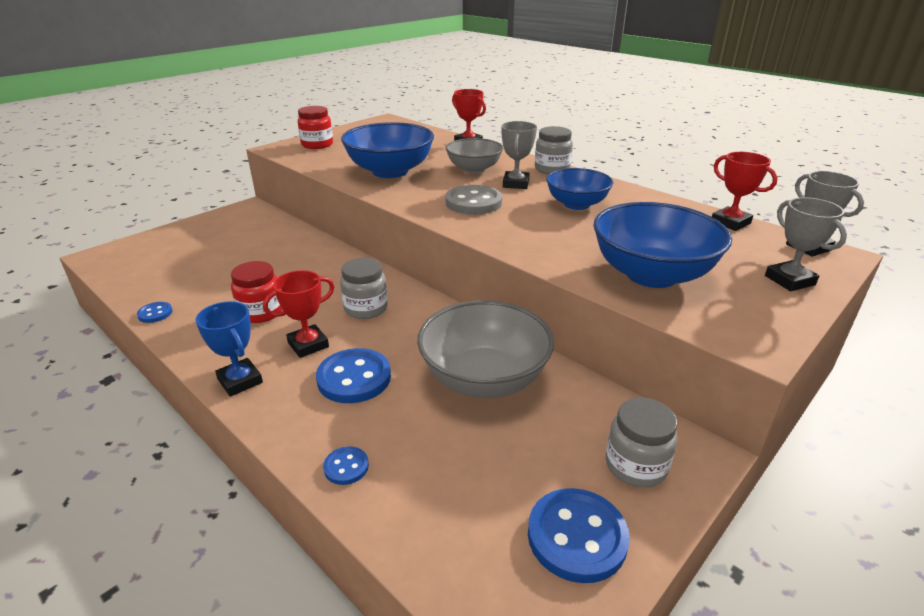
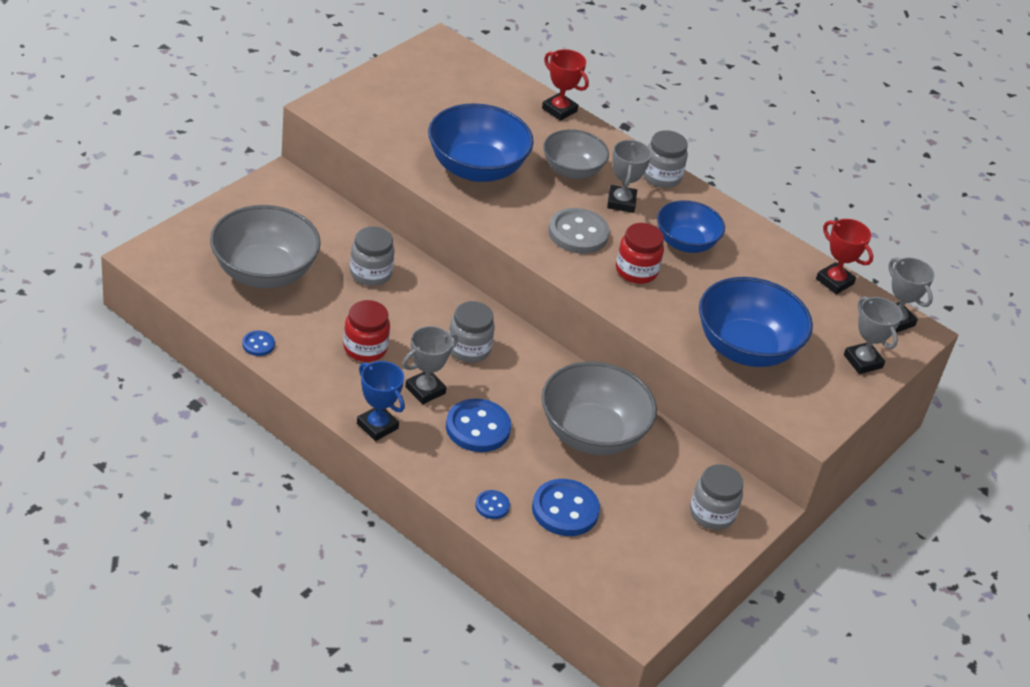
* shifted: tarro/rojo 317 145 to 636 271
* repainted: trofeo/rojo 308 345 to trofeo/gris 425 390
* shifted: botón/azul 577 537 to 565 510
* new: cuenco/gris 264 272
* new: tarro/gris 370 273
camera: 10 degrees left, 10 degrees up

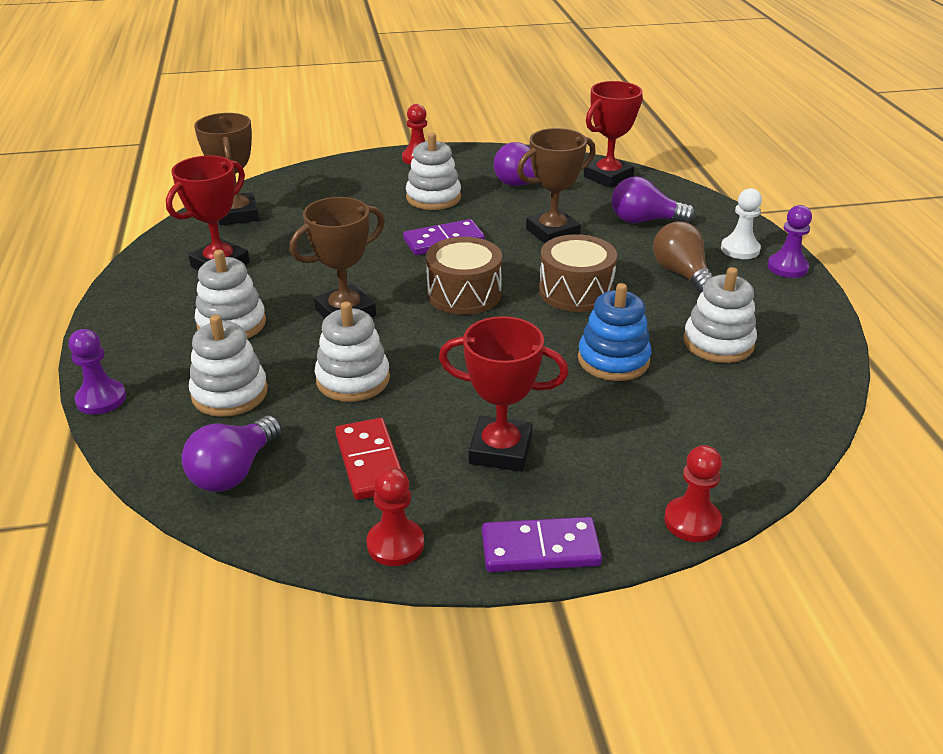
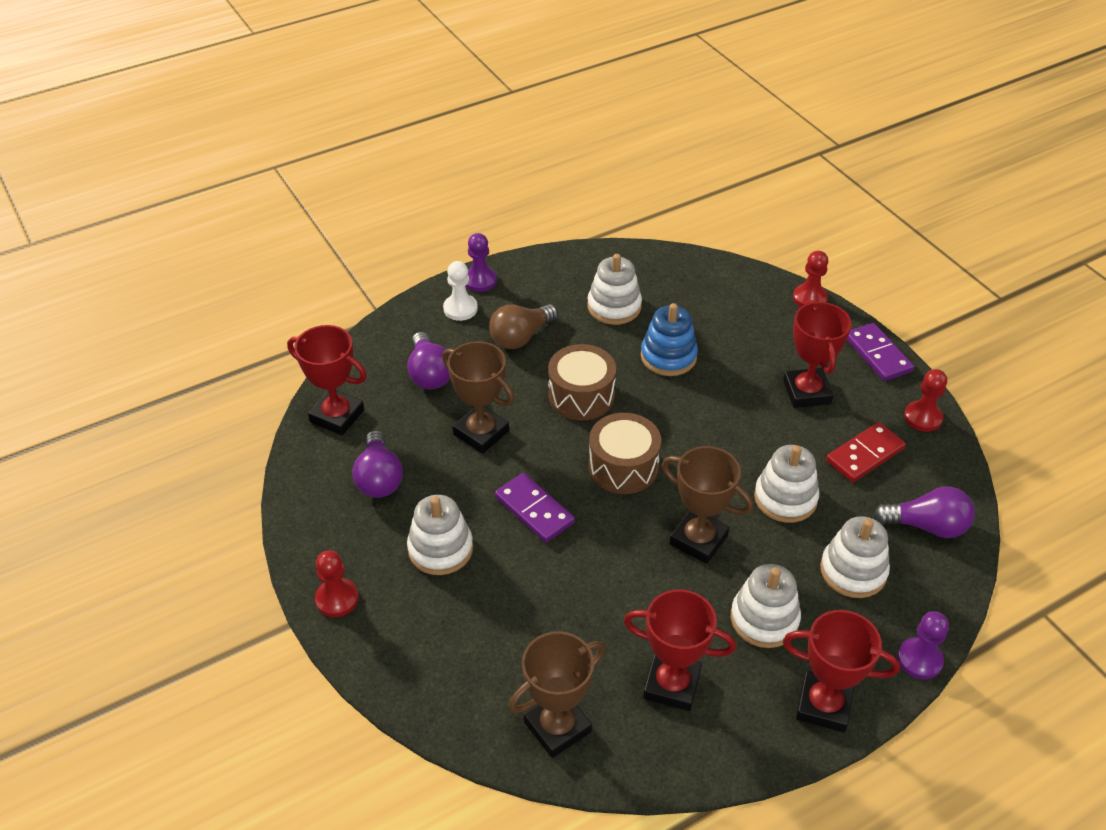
* new: trofeo/rojo 823 705
camera: 110 degrees left, 10 degrees up

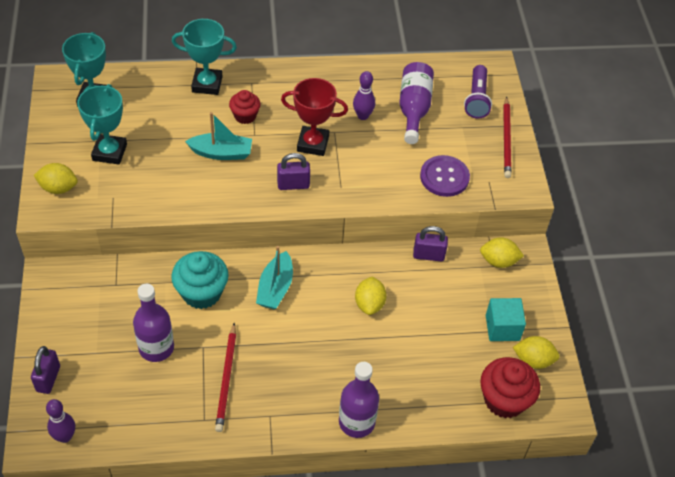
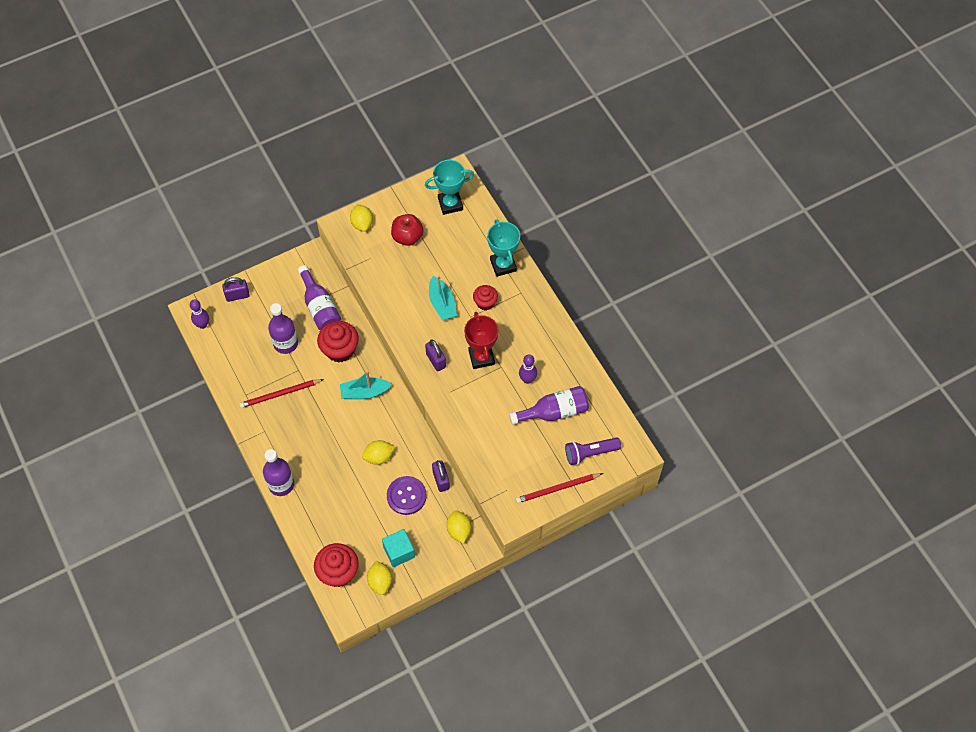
* swapped: trofeo/turquesa 110 152 to manzana/rojo 407 237
* shifted: botón/morado 444 177 to 406 496
* repainted: magdalena/turquesa 201 293 to magdalena/rojo 340 350
* new: botella/morado 320 307
camera: 70 degrees right, 10 degrees up

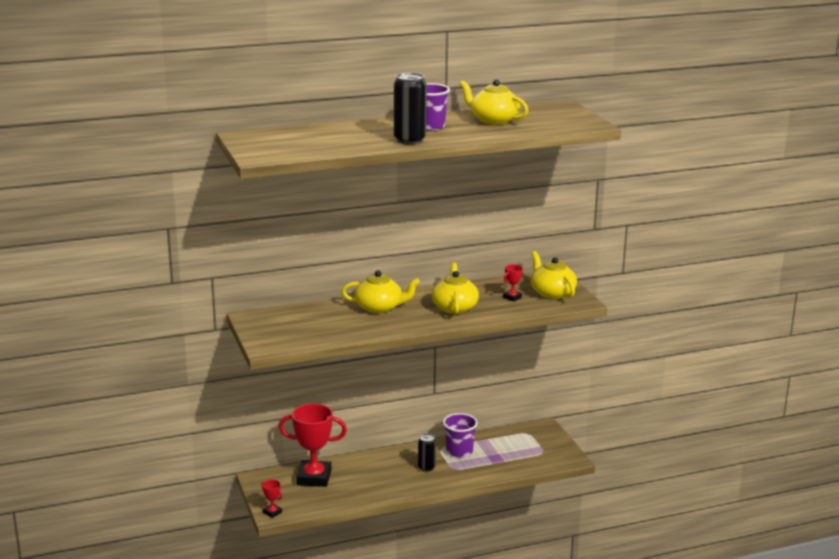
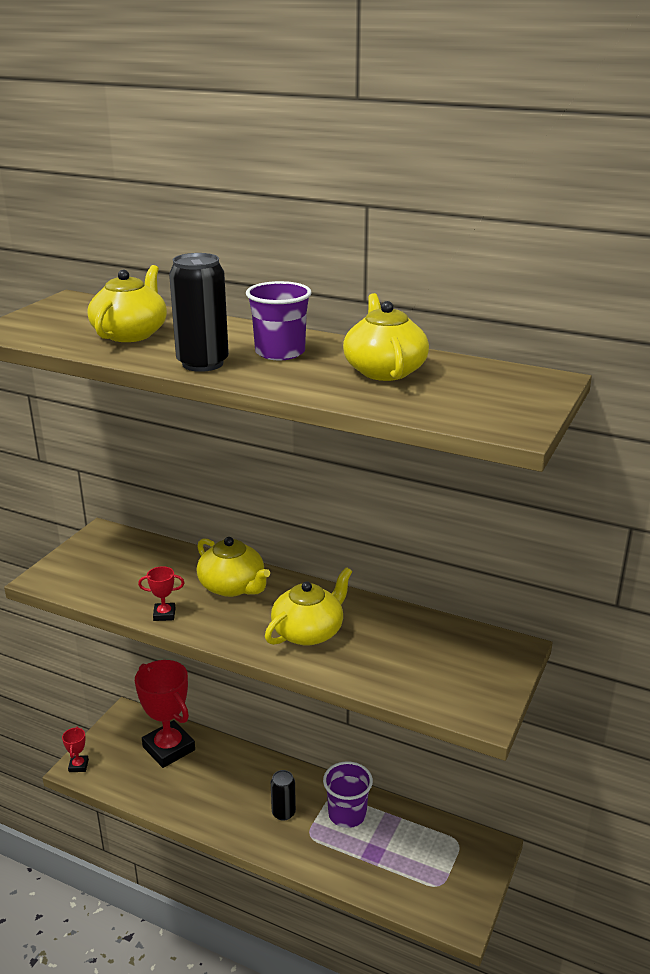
* shifted: tetera/amarillo 552 293 to 131 334
* shifted: trofeo/rojo 512 297 to 164 614
camera: 45 degrees right, 5 degrees up

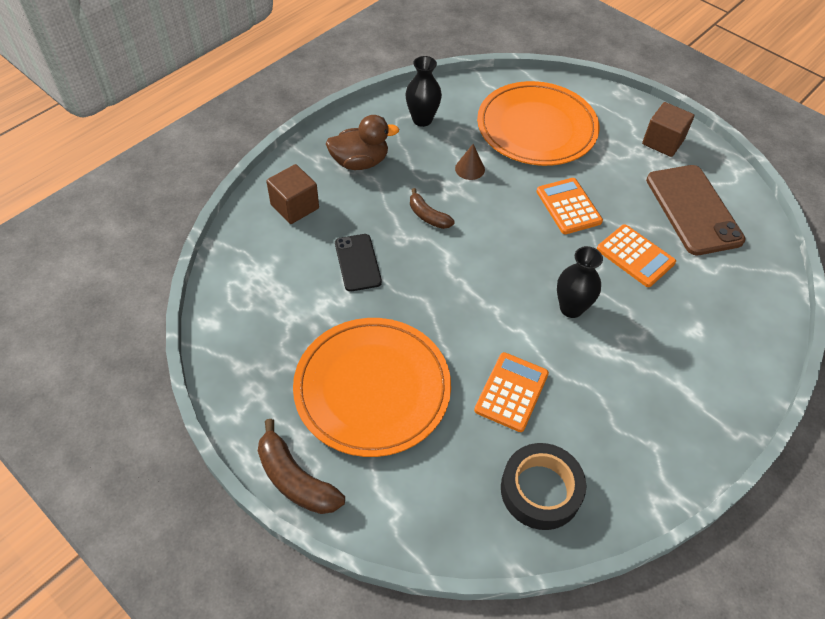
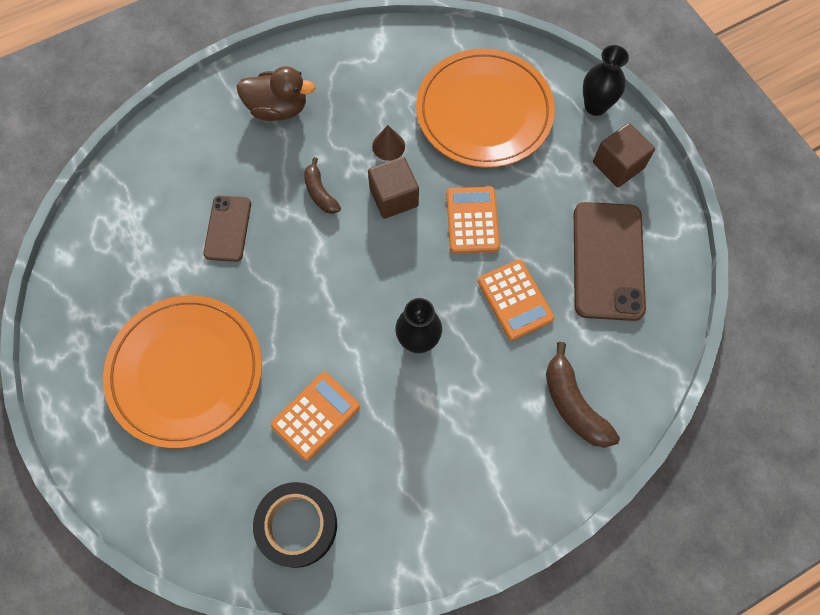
* shifted: florero/negro 422 120 to 595 106
* shifted: cubo/marrón 295 206 to 394 197
* repainted: móvil/negro 357 262 to móvil/marrón 228 228
* shifted: plátano/marrón 295 479 to 573 404
camera: 20 degrees right, 15 degrees up

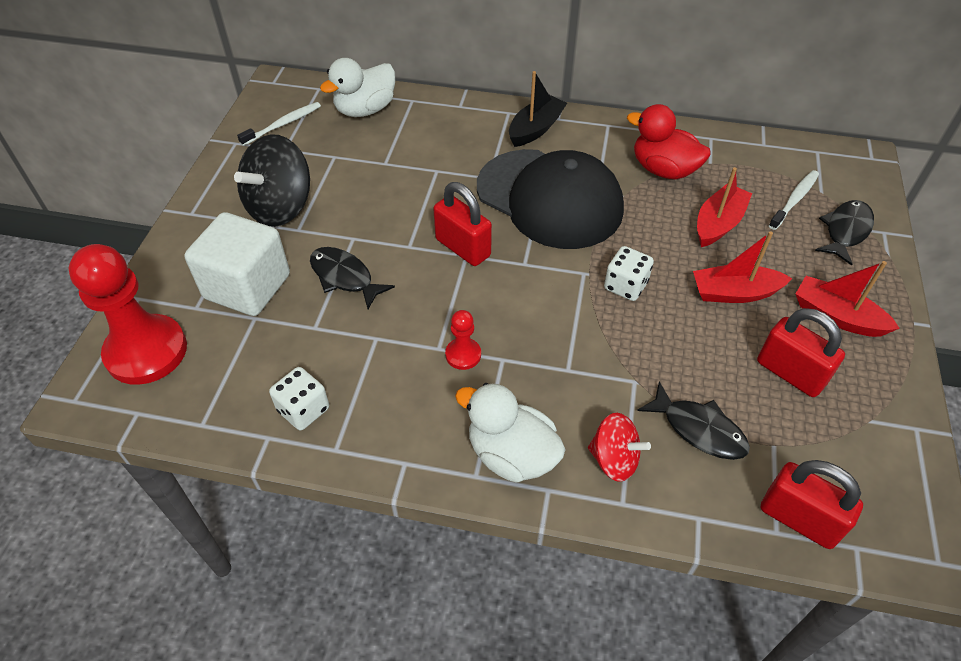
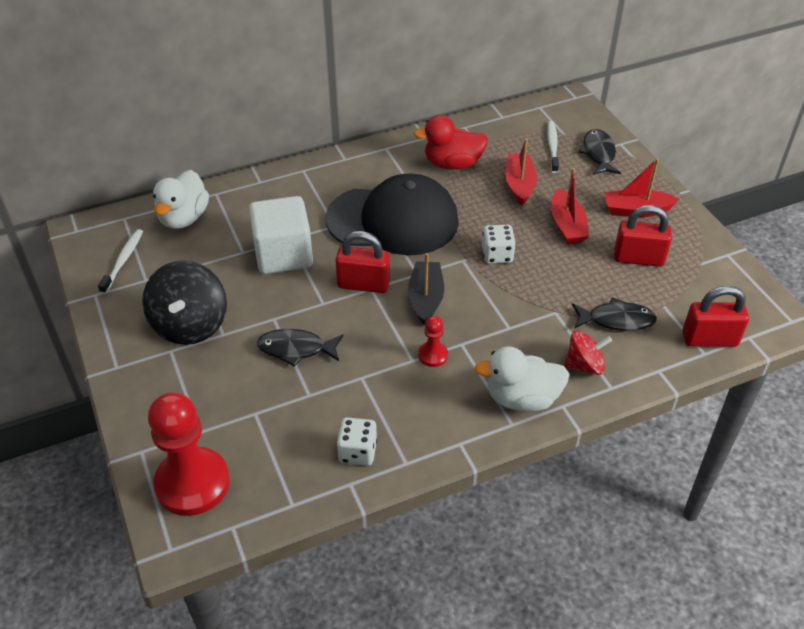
* shifted: barco/negro 535 129 to 426 298
* shifted: cubo/blanco 247 287 to 283 255
* rotated: barco/rojo 734 293 = 567 225 60 degrees counterclockwise
camera: 35 degrees left, 5 degrees down

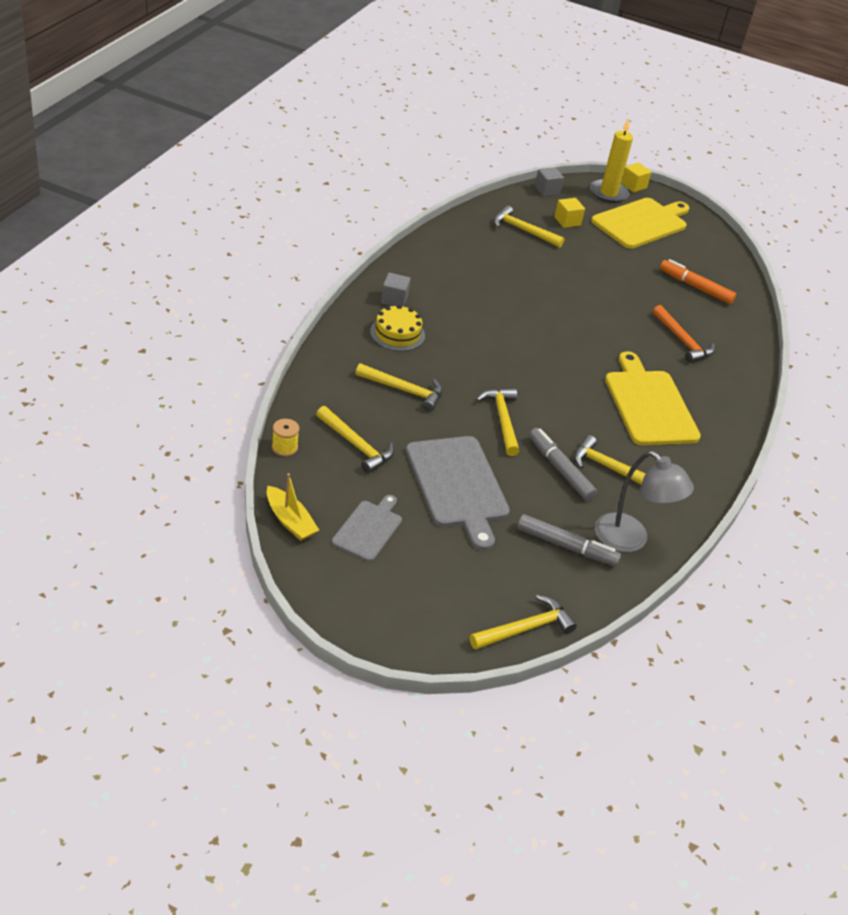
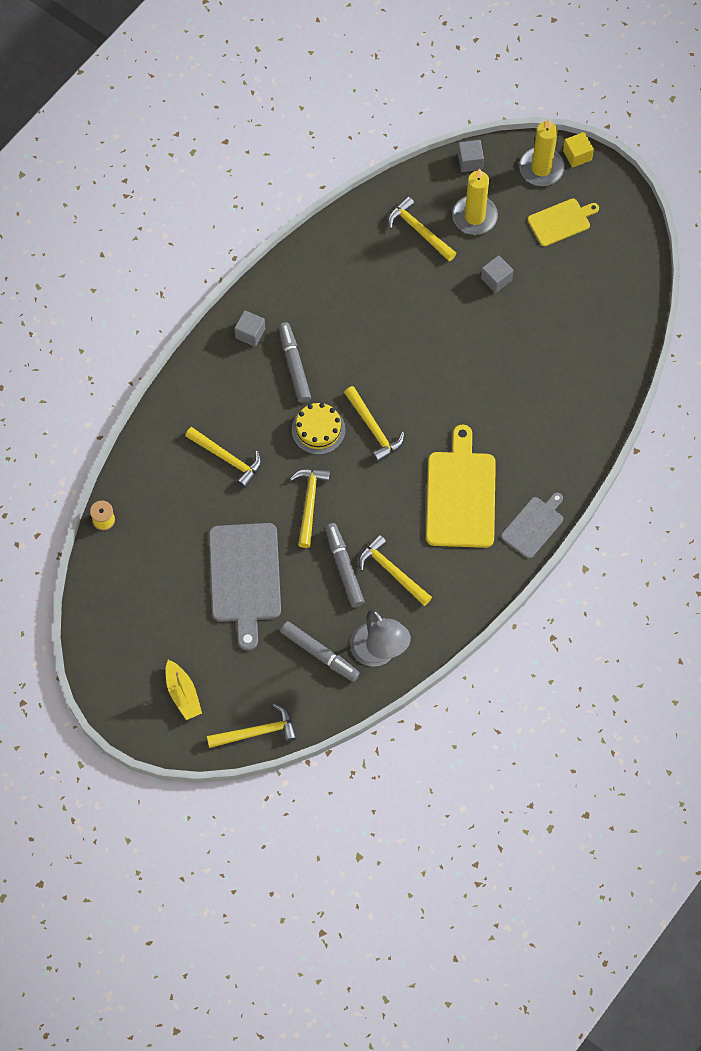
* swapped: cubo/amarillo 567 221 to vela/amarillo 474 217
* scaled: tabla de cortar/amarillo 641 223 = 561 221 x0.57
* gone: rotulador/naranja 695 287
* shifted: tarta/amarillo 397 333 to 318 430
* gone: martillo/naranja 682 341
* shifted: martillo/amarillo 356 445 to 373 429
* shifted: barco/amarillo 290 521 to 183 694
* shifted: tabla de cortar/gris 368 529 to 534 525
* new: cubo/gris 496 279
* new: rotulador/gris 294 365
camera: 20 degrees right, 25 degrees up

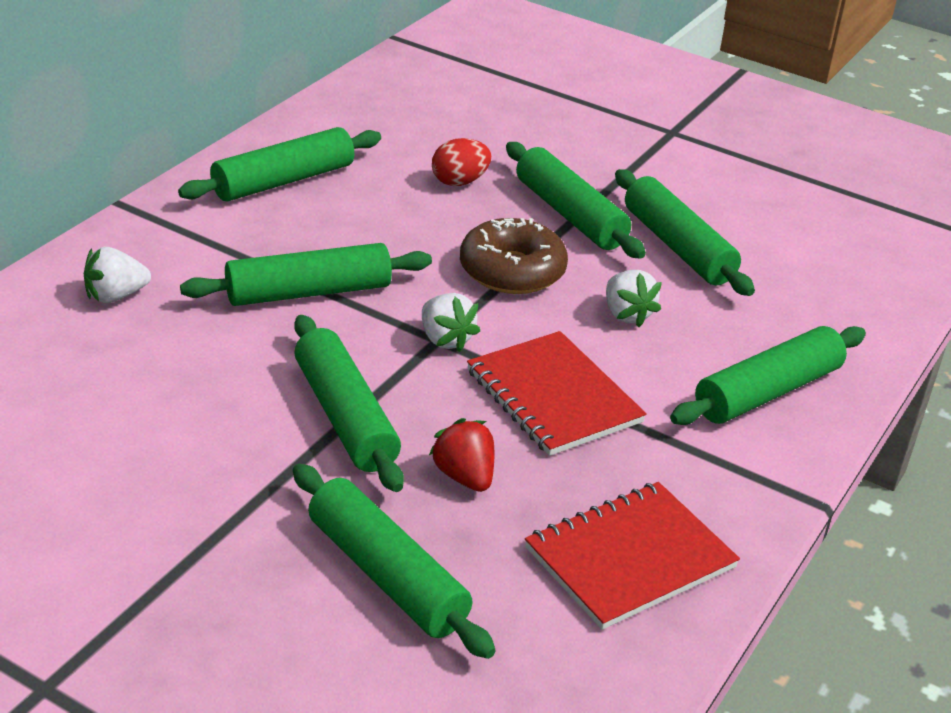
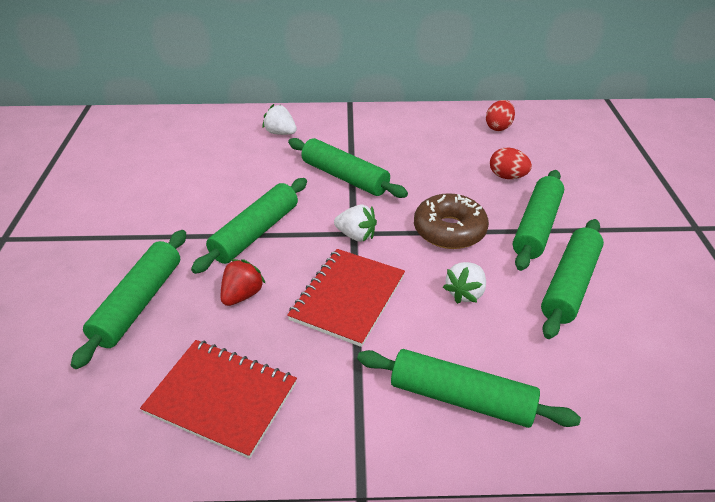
* gone: rodillo/verde 283 181
* rotated: fresa/blanco 445 339 = 356 235 90 degrees counterclockwise
* new: huevo/rojo 498 127
camera: 60 degrees right, 5 degrees up

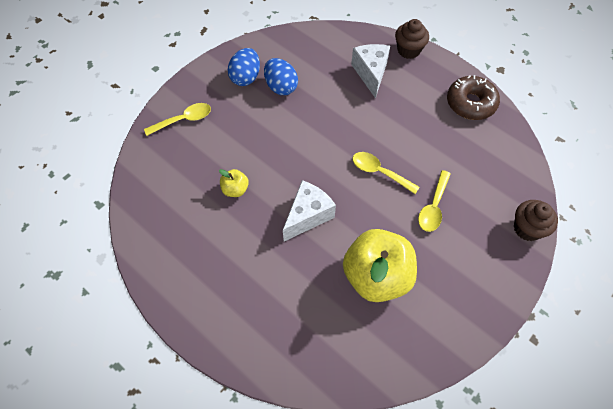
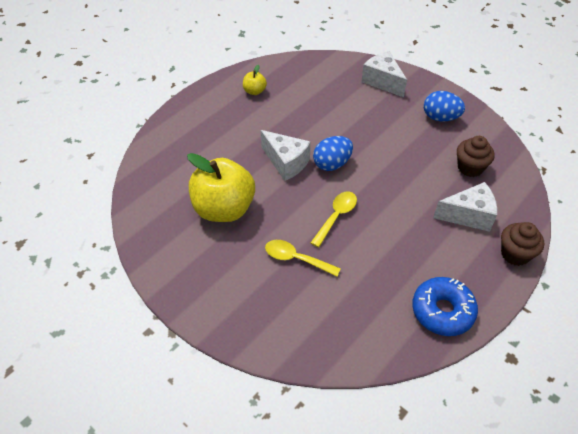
* shifted: huevo/azul 281 87 to 332 164
* repainted: rosquilla/marrón 470 103 to rosquilla/azul 442 311
* swapped: cuchara/amarillo 183 120 to queso/blanco 382 81
* shifted: manzana/amarillo 235 189 to 254 91
* shifted: magdalena/marrón 527 228 to 470 168
camera: 90 degrees right, 10 degrees down

